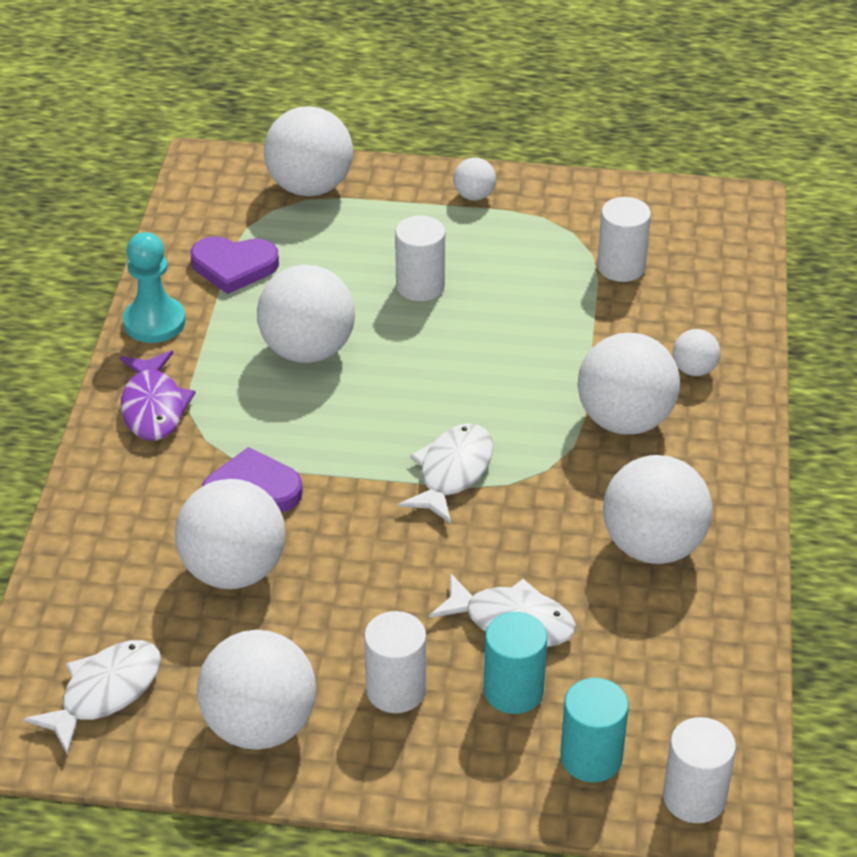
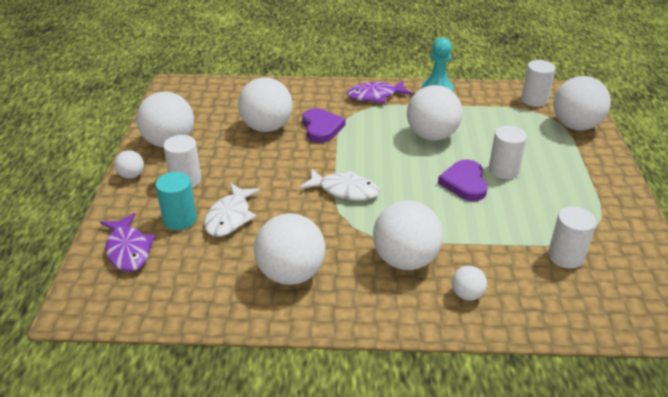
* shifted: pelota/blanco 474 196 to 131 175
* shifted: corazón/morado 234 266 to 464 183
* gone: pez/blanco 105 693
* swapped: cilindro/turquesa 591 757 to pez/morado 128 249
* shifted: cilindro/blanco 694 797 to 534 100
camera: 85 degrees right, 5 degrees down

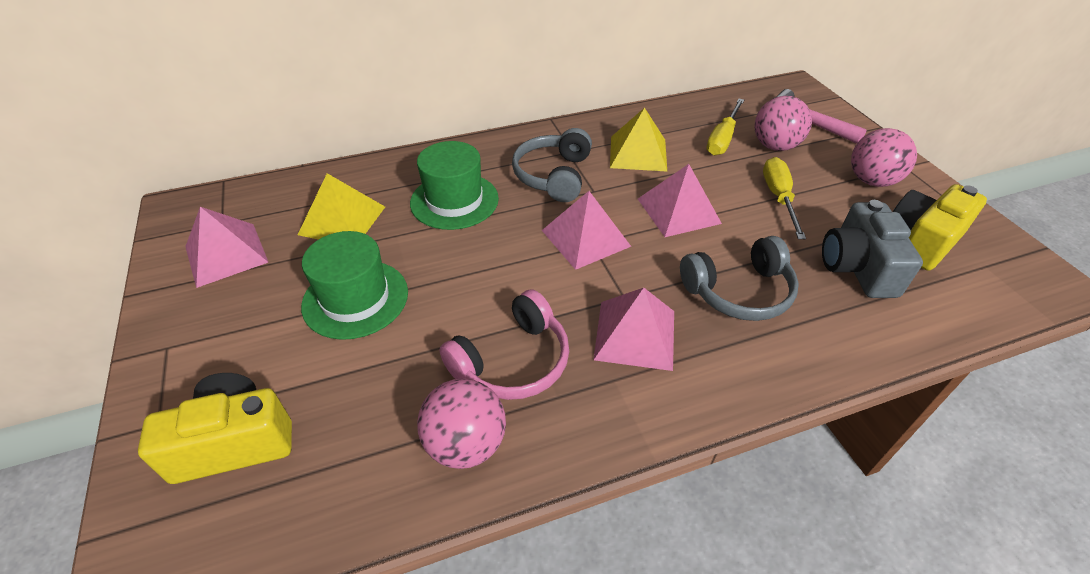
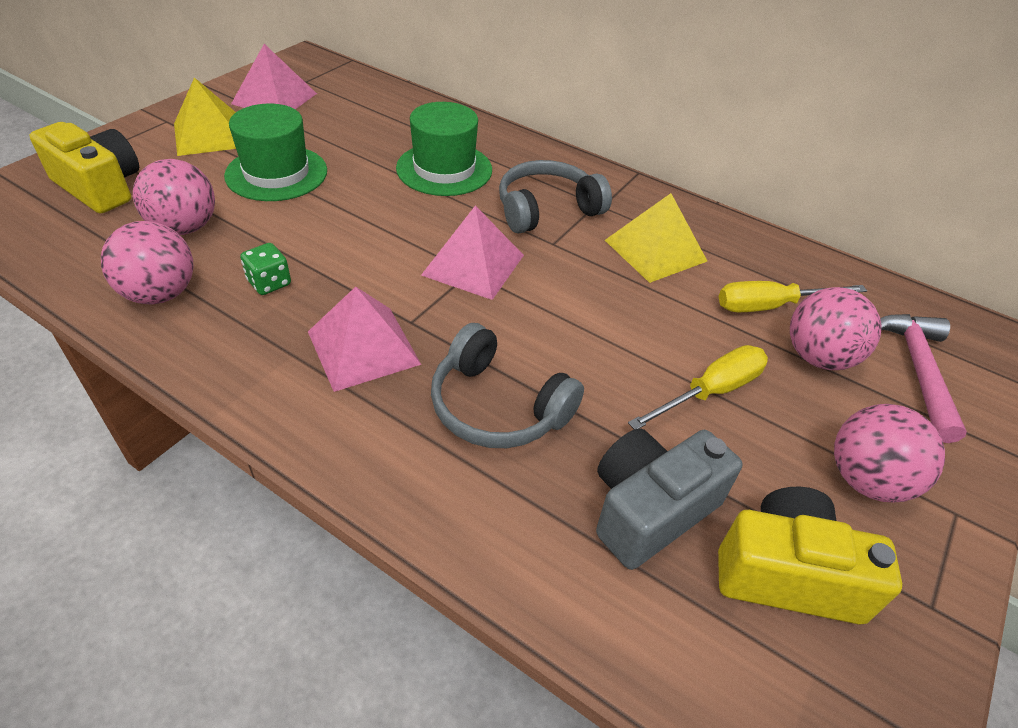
* gone: pirámide/rosa 678 211
* shifted: pirámide/amarillo 342 220 to 209 135
* swapped: auriculares/rosa 512 361 to dado/verde 269 283
* new: pelota/rosa 185 228
camera: 50 degrees right, 0 degrees up

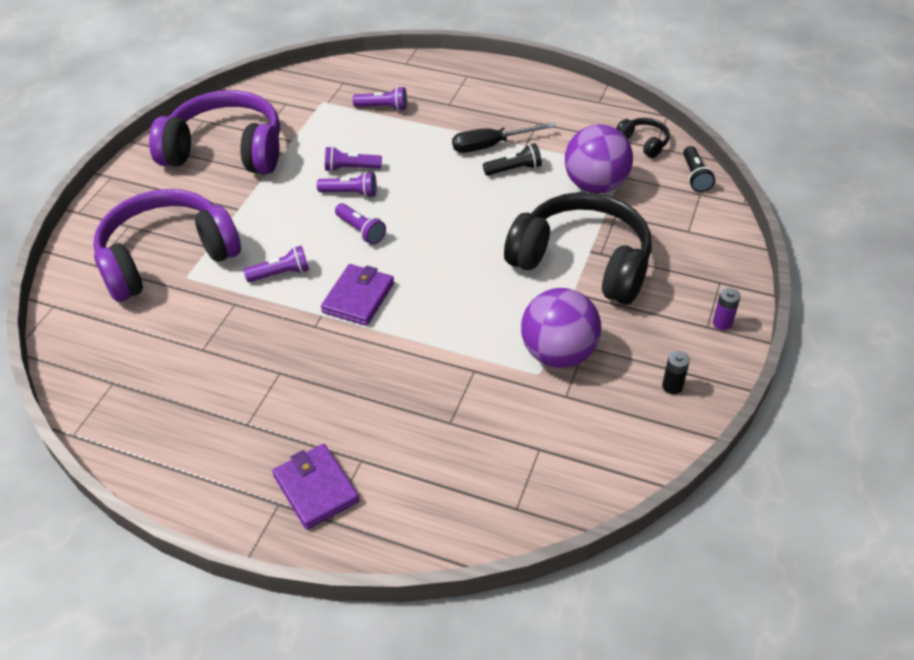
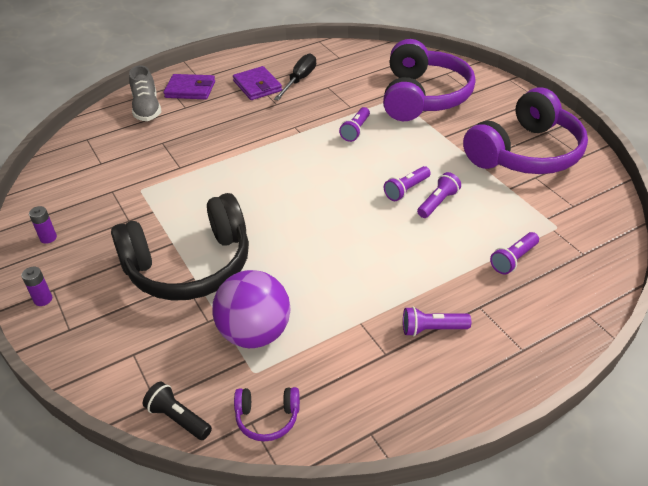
* repainted: auriculares/negro 644 142 to auriculares/morado 267 418
* shifted: destornillador/negro 491 145 to 299 80
* gone: lámpara de mano/negro 514 169
* shifted: lámpara de mano/morado 361 230 to 432 329
* shifted: cartera/morado 358 298 to 257 86
* gone: pelota/morado 558 353
* repainted: pila/negro 672 386 to pila/morado 48 238
* new: zapato/gris 147 109
camera: 130 degrees right, 5 degrees down

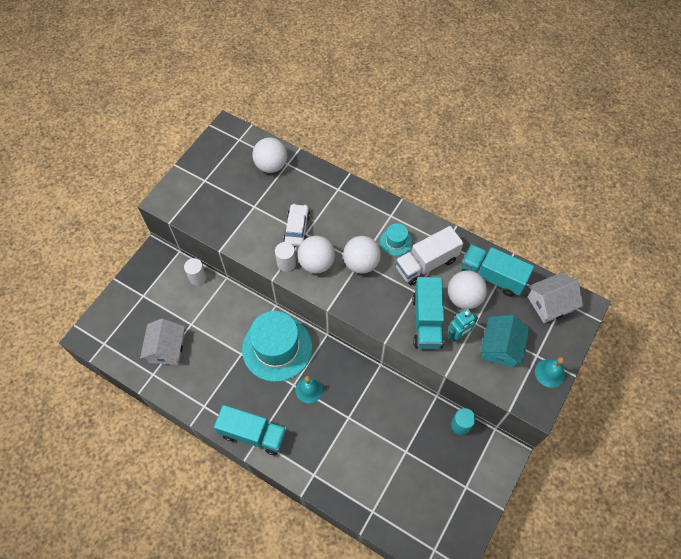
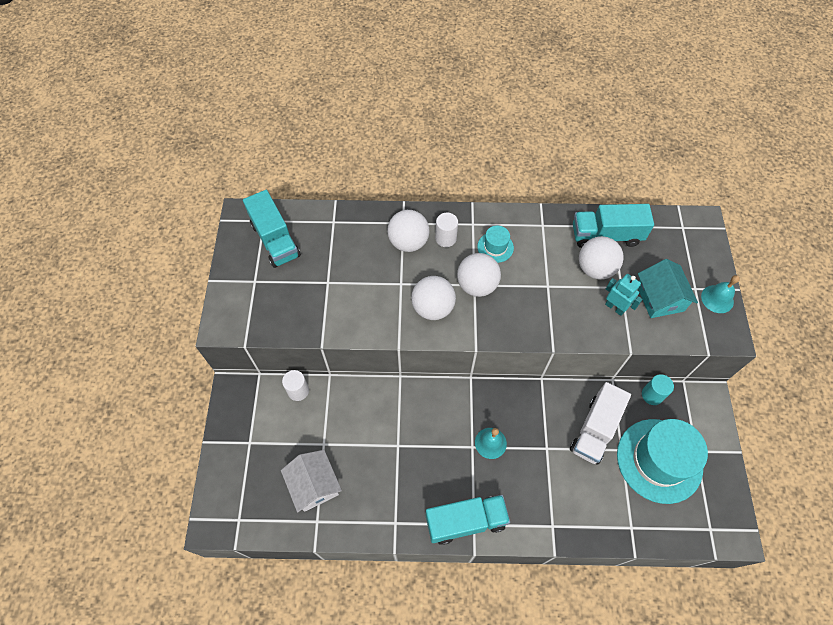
* shifted: pelota/blanco 271 165 to 408 242
* gone: coche/blanco 297 229
* shifted: camión/blanco 426 263 to 595 429
* shifted: cilindro/blanco 286 263 to 445 238
* gone: casa/blanco 550 304
* shifted: camión/turquesa 426 321 to 275 240
* rotated: robot/turquesa 458 335 = 615 307 75 degrees counterclockwise
* shifted: sombrero/turquesa 277 348 to 659 460
camera: 30 degrees left, 0 degrees up

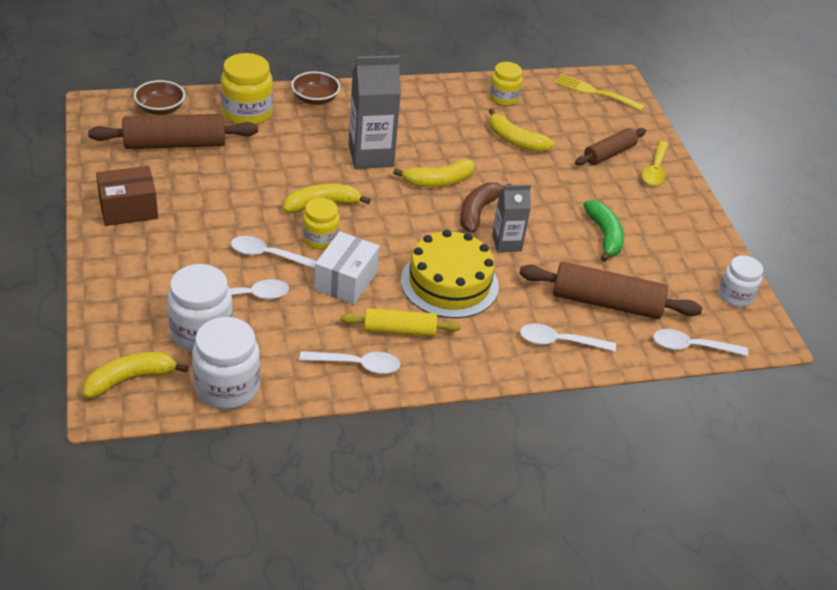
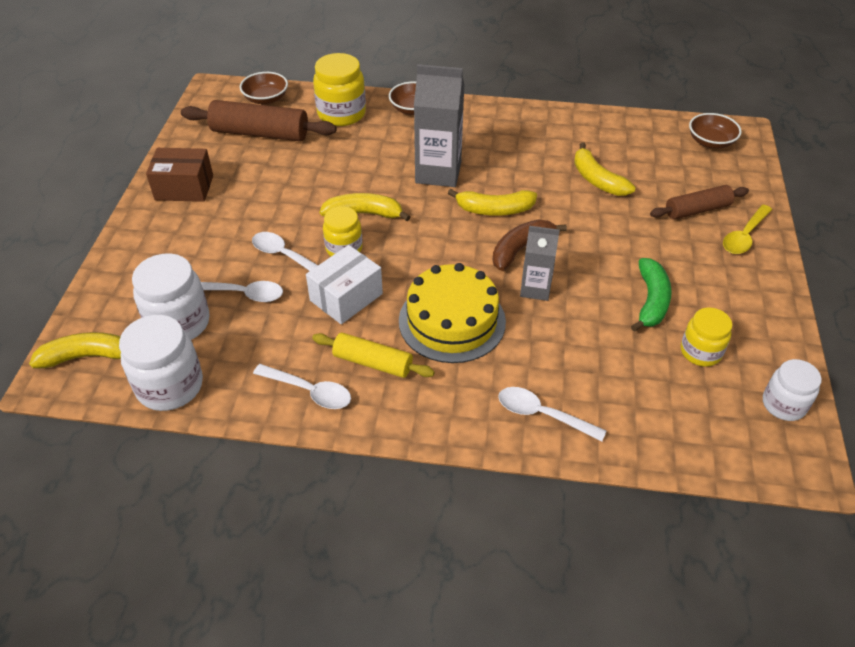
* shifted: tarro/amarillo 503 98 to 700 352
* swapped: tenedor/amarillo 595 92 to cuenco/marrón 710 142
* gone: rodillo/marrón 606 303
* gone: cuchara/blanco 691 347
camera: 25 degrees right, 5 degrees up

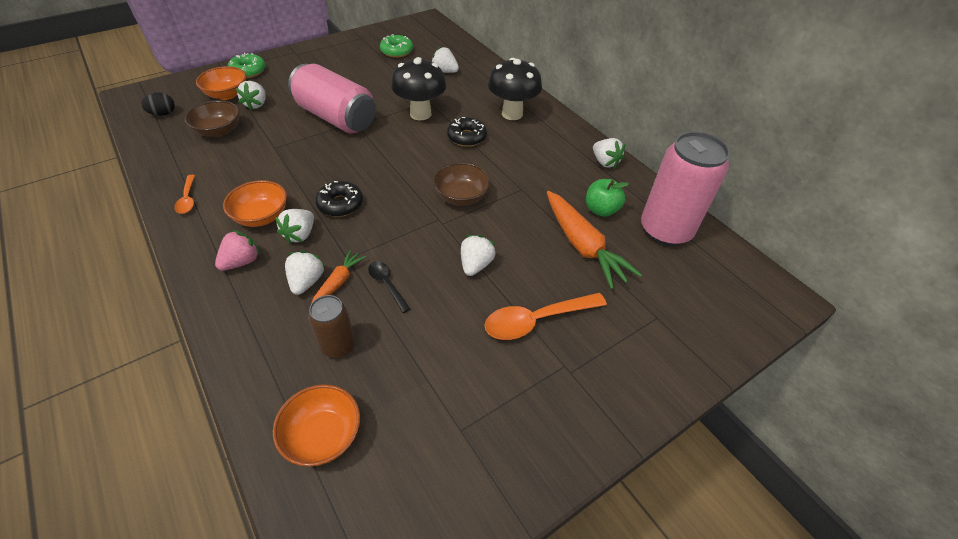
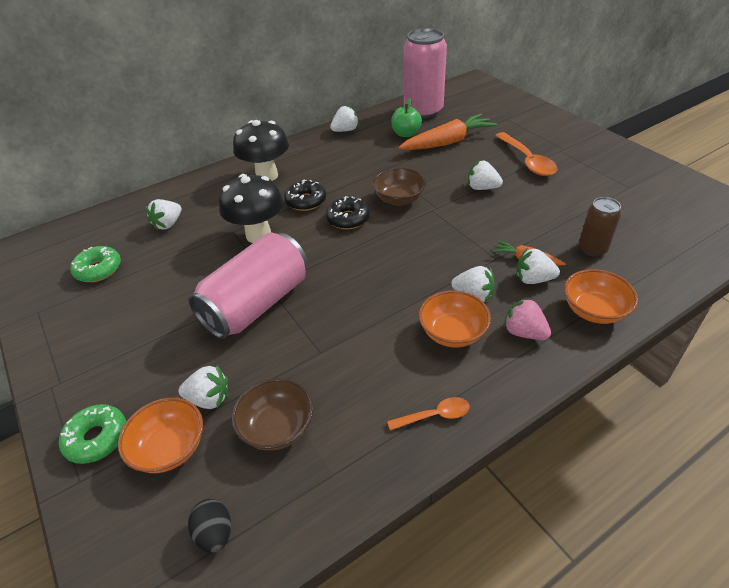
* shifted: rosquilla/negro 340 204 to 348 219
* gone: cuchara/negro 387 284
* shifted: cuenco/naranja 323 435 to 594 310
camera: 85 degrees left, 5 degrees down

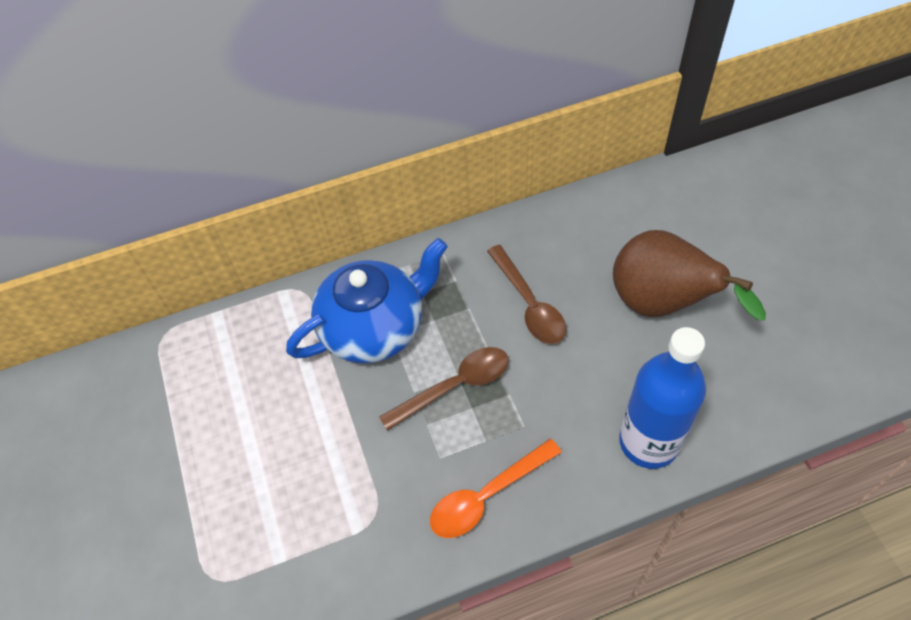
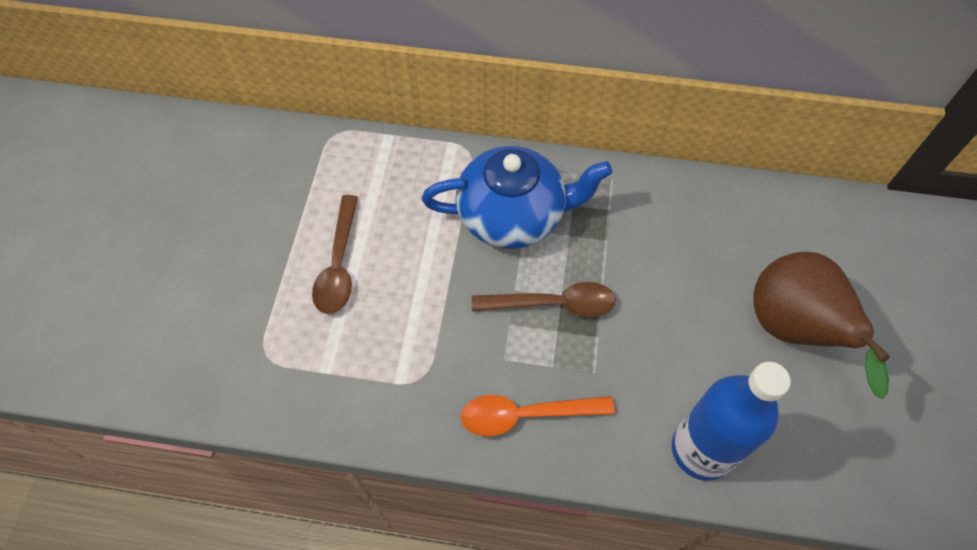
* shifted: cuchara/marrón 529 304 to 339 265
camera: 25 degrees right, 5 degrees up

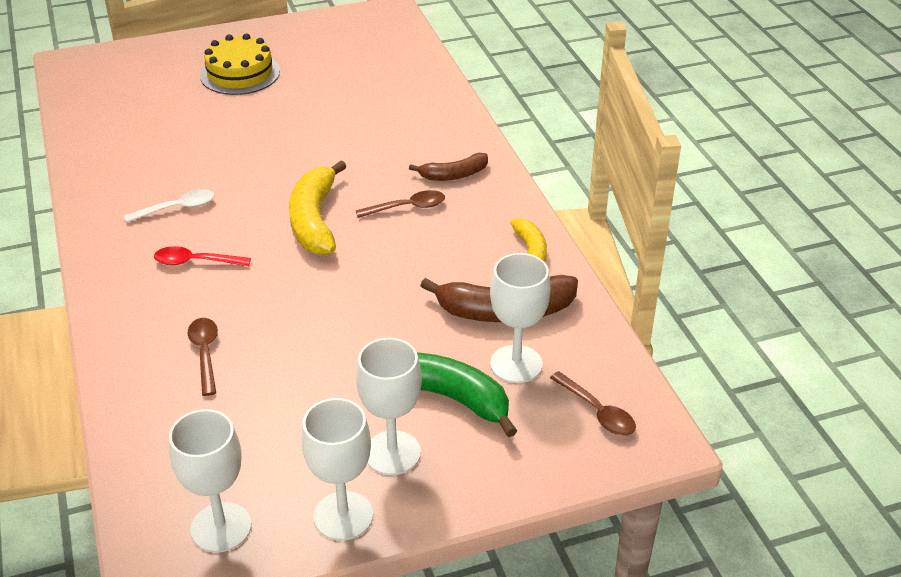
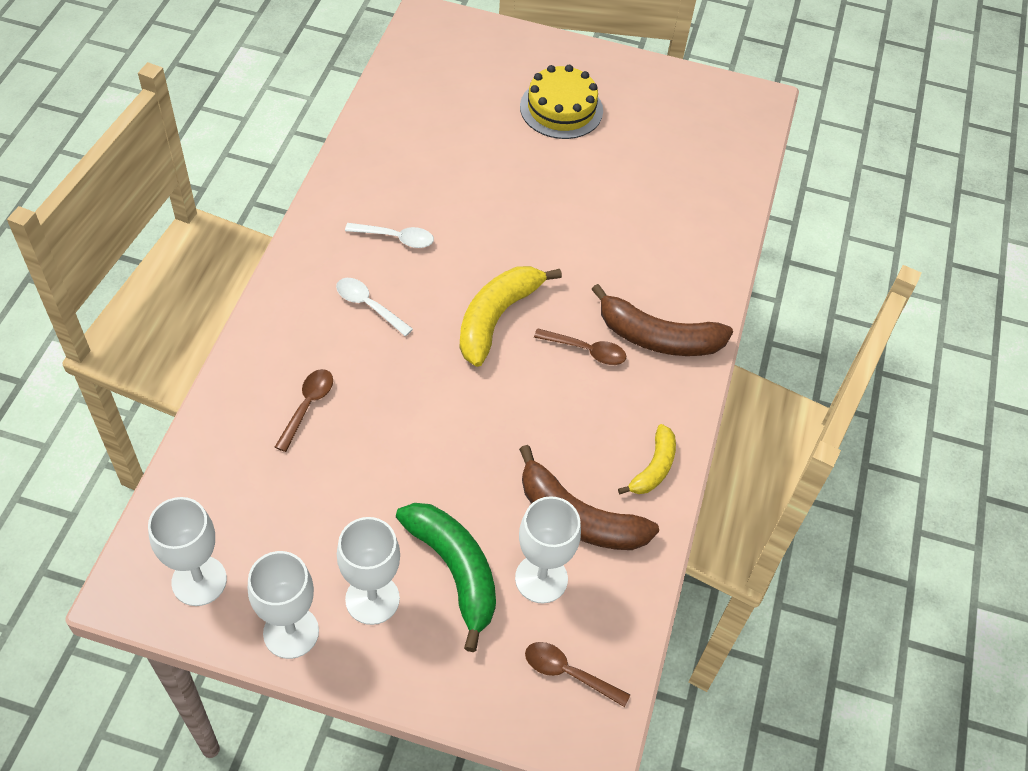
* scaled: plátano/marrón 454 175 = 657 337 x1.69
* repainted: cuchara/rojo 195 262 to cuchara/blanco 368 305
* rotated: cuchara/marrón 597 412 = 568 673 120 degrees clockwise
camera: 30 degrees right, 15 degrees up

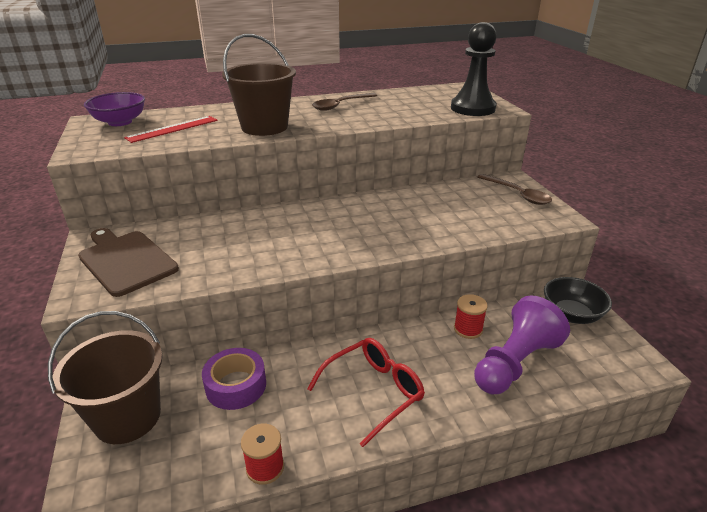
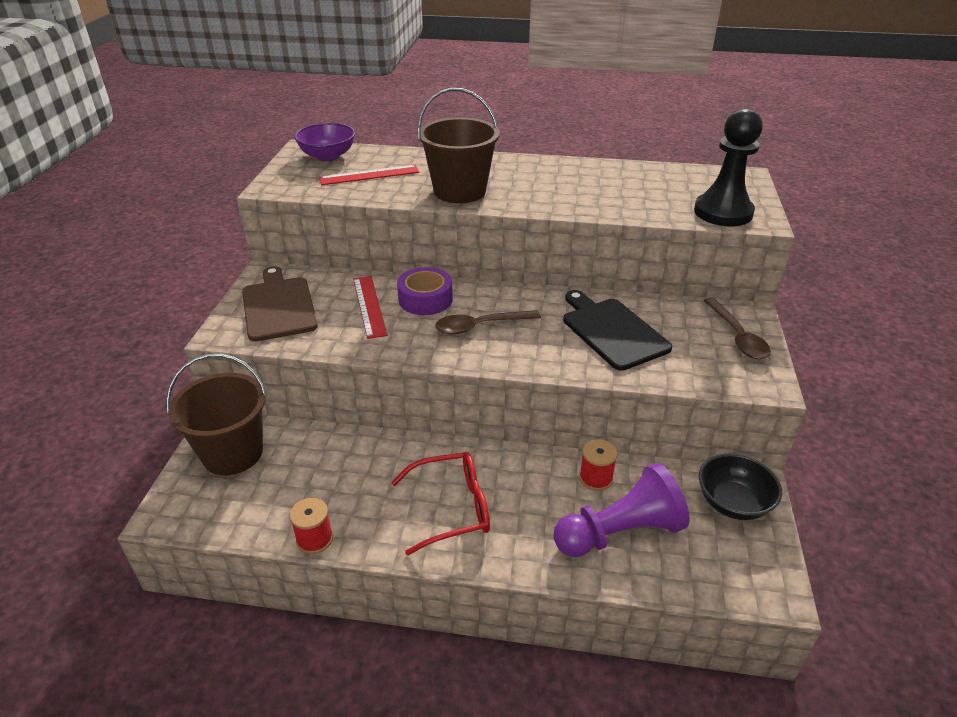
* shifted: cuchara/marrón 340 105 to 480 326
* shifted: cinta adhesiva/morado 236 385 to 425 299
* new: regla/rojo 369 306
* new: tabla de cortar/negro 612 331
camera: 25 degrees right, 5 degrees up

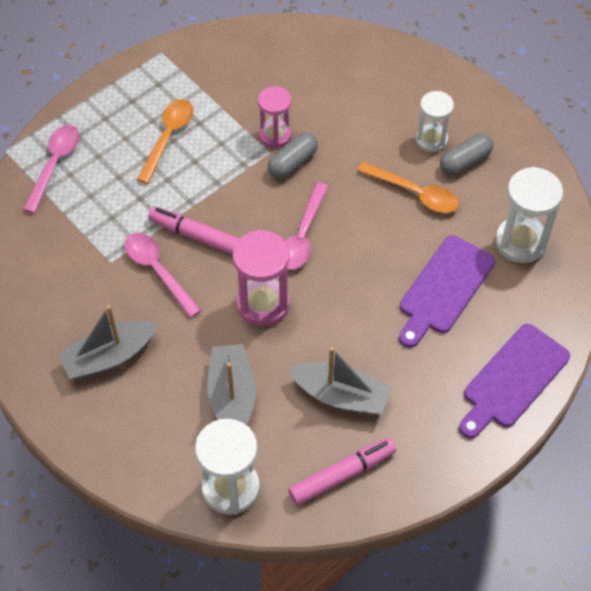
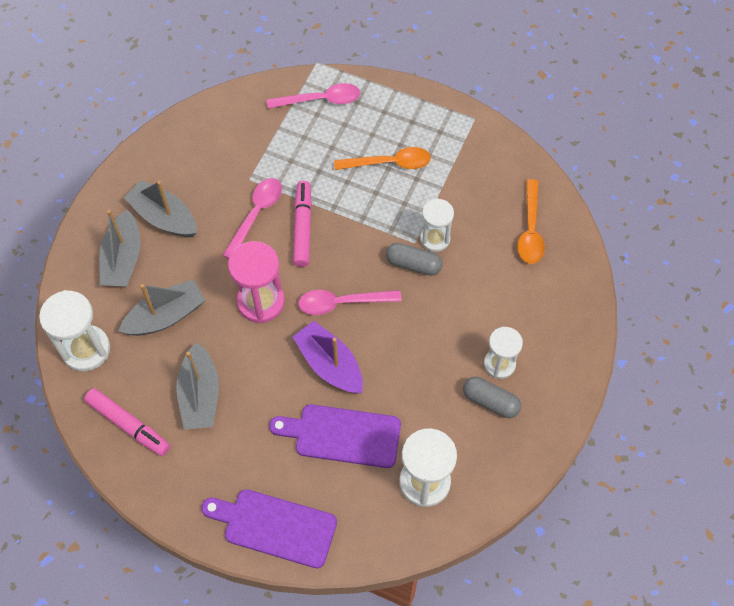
* repainted: reloj de arena/rosa 275 135 to reloj de arena/blanco 435 239
* shifted: cuchara/naranja 415 193 to 530 230
* new: barco/gris 123 259
* new: barco/morado 330 364
camera: 65 degrees right, 5 degrees up

